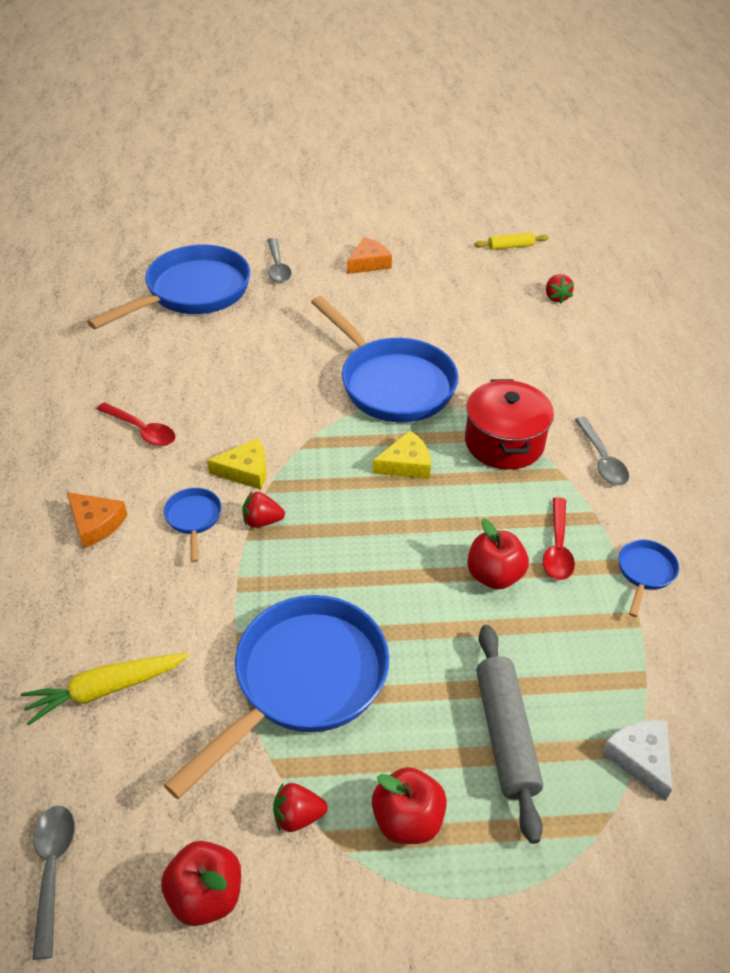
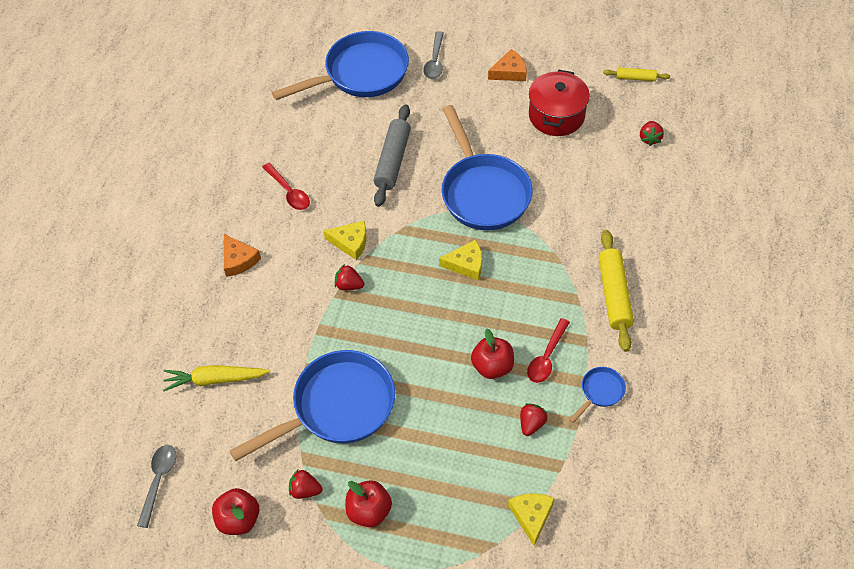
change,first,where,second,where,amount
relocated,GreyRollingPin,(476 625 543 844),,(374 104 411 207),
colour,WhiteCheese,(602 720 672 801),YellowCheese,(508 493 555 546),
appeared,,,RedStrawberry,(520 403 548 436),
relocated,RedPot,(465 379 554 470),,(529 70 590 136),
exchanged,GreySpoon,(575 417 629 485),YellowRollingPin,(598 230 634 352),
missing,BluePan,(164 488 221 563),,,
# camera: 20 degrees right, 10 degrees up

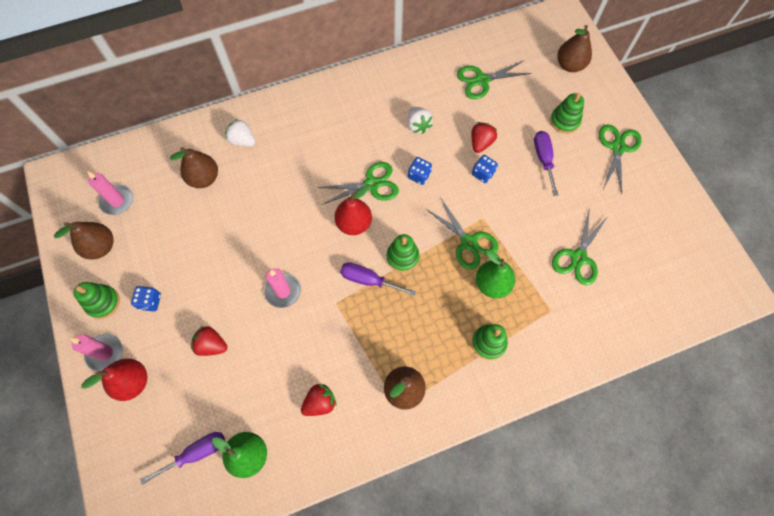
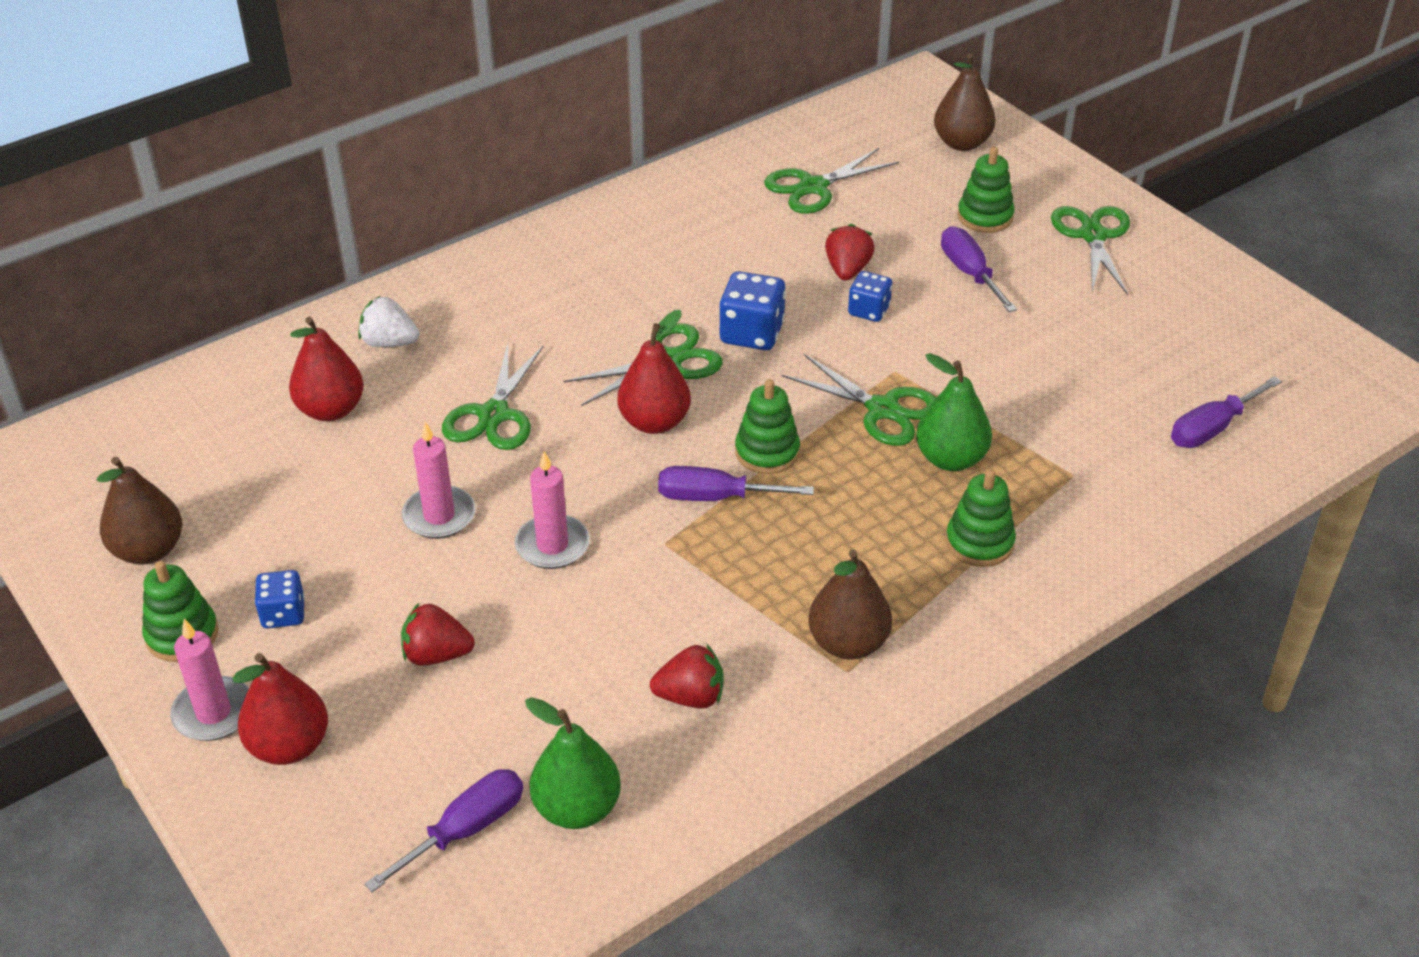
change,first,where,second,where,amount
colour,BrownPear,(170 147 218 188),RedPear,(289 317 364 421),
relocated,PinkCandle,(87 171 133 215),,(402 422 475 539),
relocated,GreenScissors,(552 208 608 285),,(442 343 544 450),
spun,RedStrawberry,(301 384 337 416),,(650 644 724 709),45 degrees clockwise
size,BlueDice,(408 157 432 185),,(719 271 786 350),x1.57
appeared,,,PurpleScrewdriver,(1171 376 1282 448),
missing,WhiteStrawberry,(408 107 433 134),,,
# camera: 15 degrees left, 25 degrees down

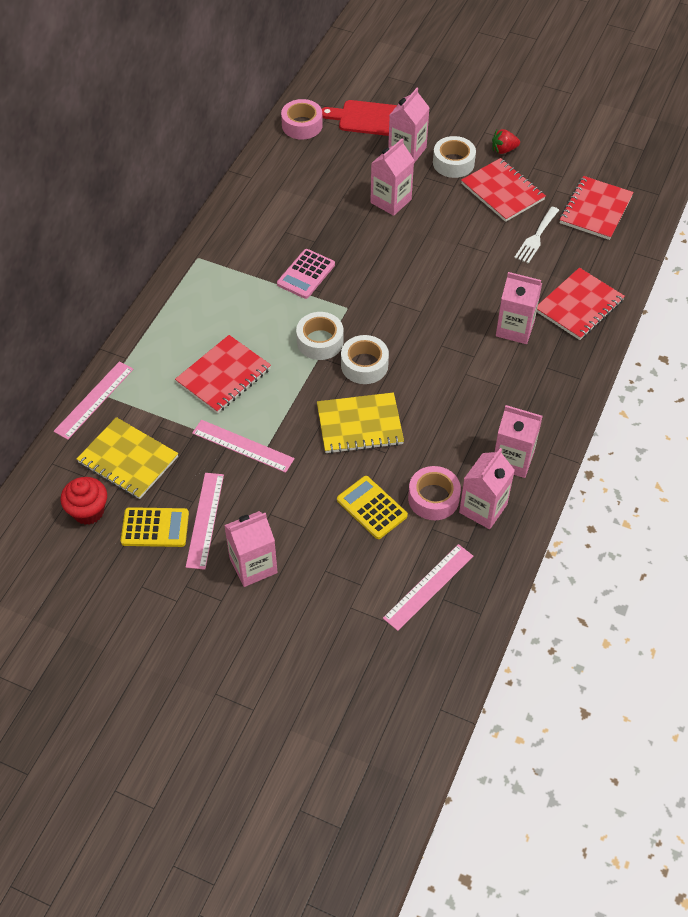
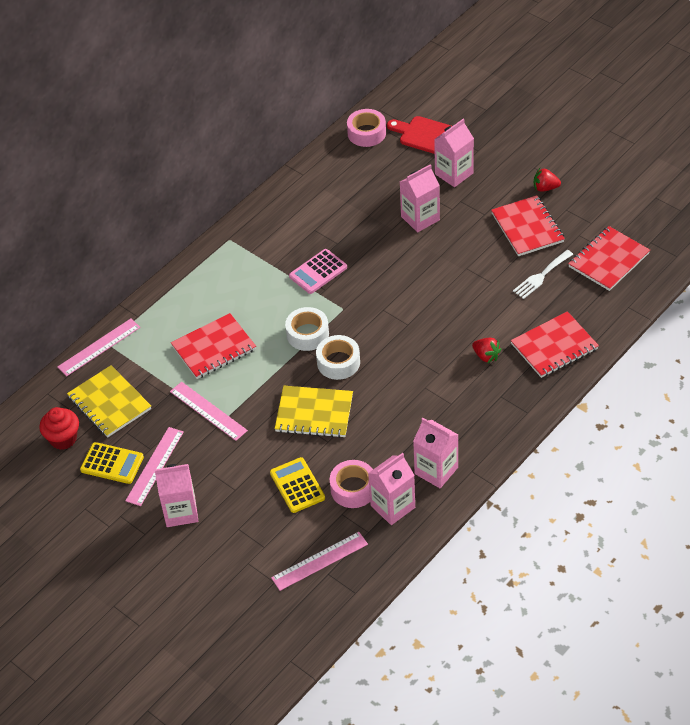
change,first,where,second,where,amount
exchanged,PinkCarton,(496 272 542 344),RedStrawberry,(472 338 501 364),
missing,WhiteTape,(433 136 476 178),,,
# camera: 20 degrees right, 5 degrees down

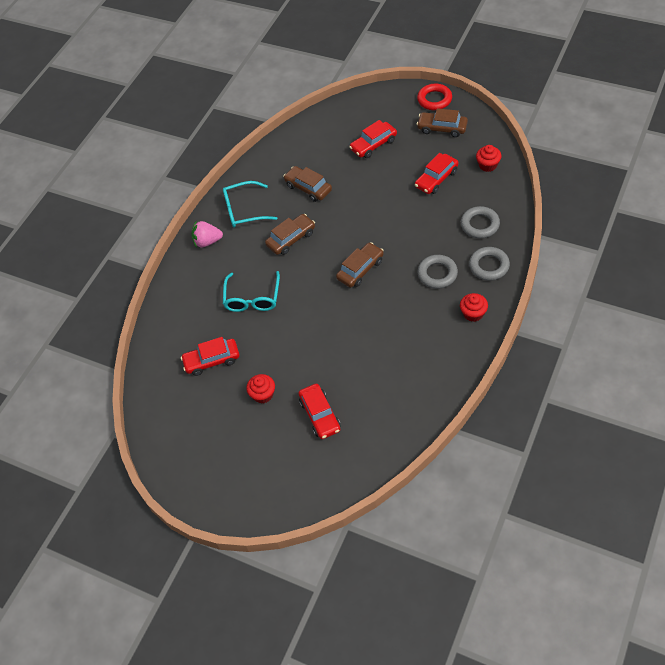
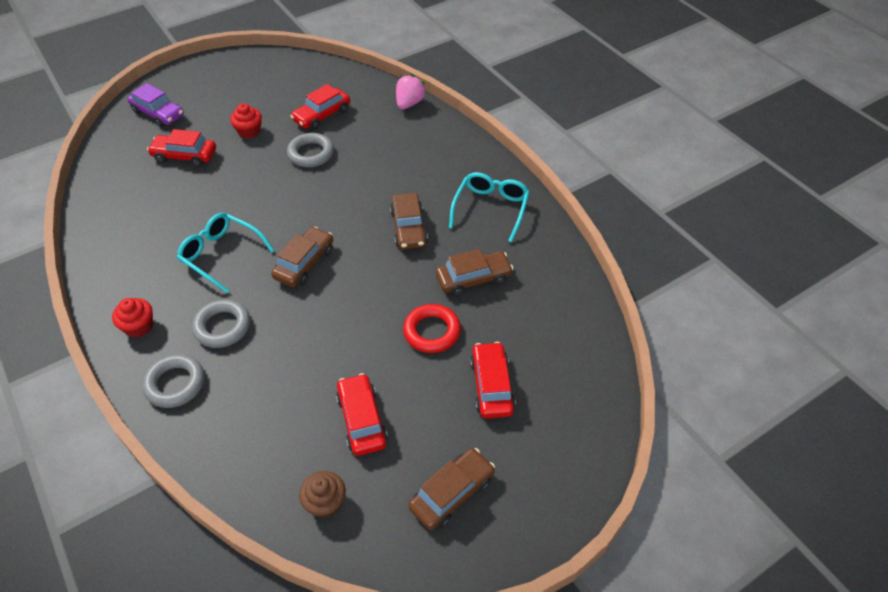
change,first,where,second,where,amount
appeared,,,PurpleCar,(128 83 184 127),
relocated,TurquoiseGlasses,(223 271 280 312),,(177 213 274 293),
spun,BrownCar,(336 242 384 288),,(271 227 333 287),135 degrees counterclockwise
relocated,GreyRing,(461 206 500 238),,(287 133 334 167),
spun,RedCar,(181 337 239 376),,(290 84 350 130),150 degrees counterclockwise
colour,RedCupcake,(476 145 501 172),BrownCupcake,(299 471 346 518),
relocated,PinkStrawberry,(191 221 223 248),,(396 74 427 109),
relocated,RedRing,(417 84 452 110),,(403 304 461 353),
# camera: 115 degrees right, 5 degrees down

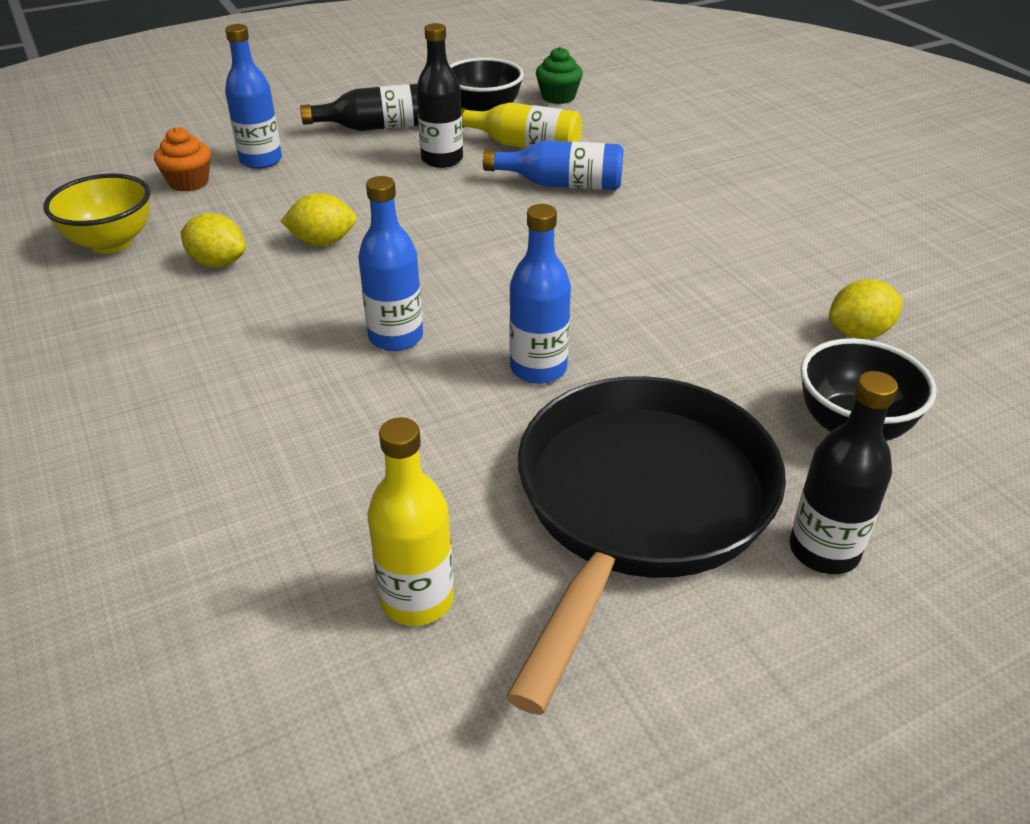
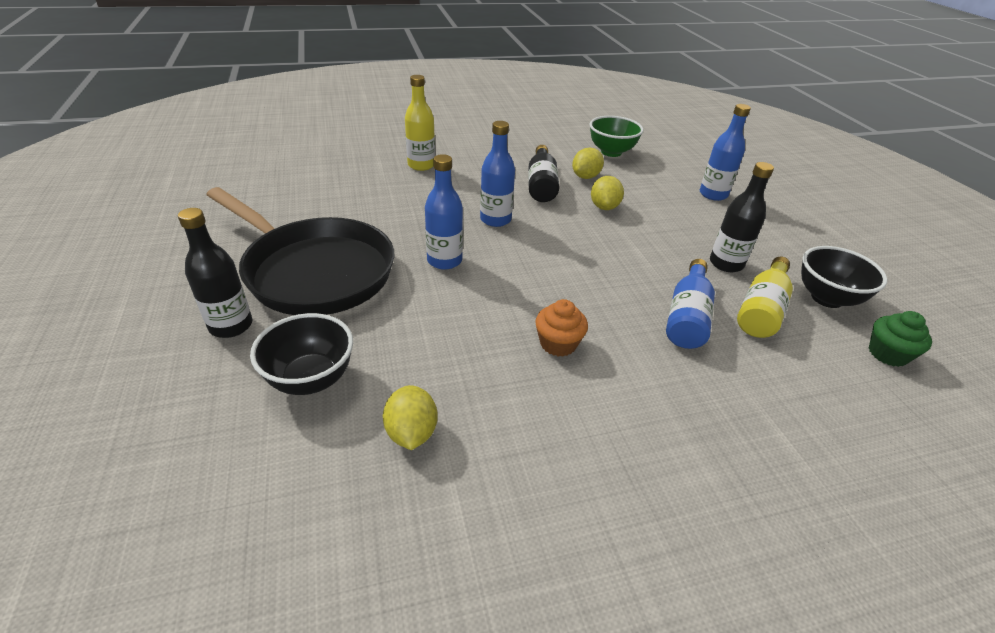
change,first,where,second,where,amount
relocated,YellowBottle,(367 417 454 626),,(405 75 435 171),
relocated,BlackBottle,(300 84 418 131),,(528 145 559 202),
relocated,OrangeCupcake,(154 127 211 192),,(535 299 588 357),
colour,YellowBowl,(43 173 150 254),GreenBowl,(590 116 644 157),
# camera: 100 degrees right, 0 degrees up

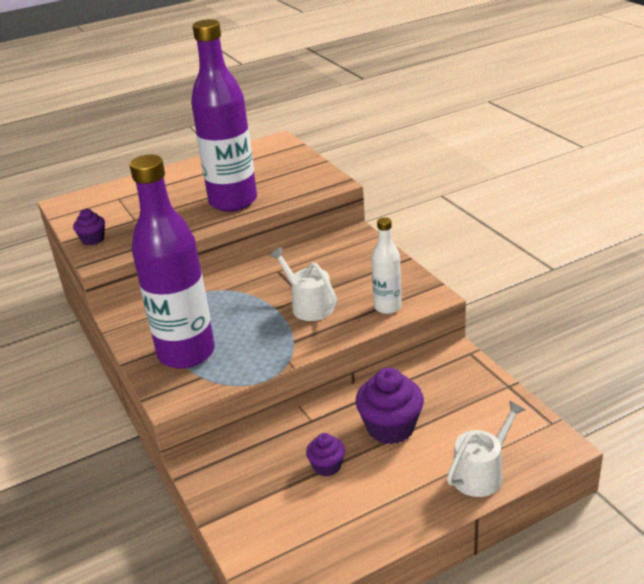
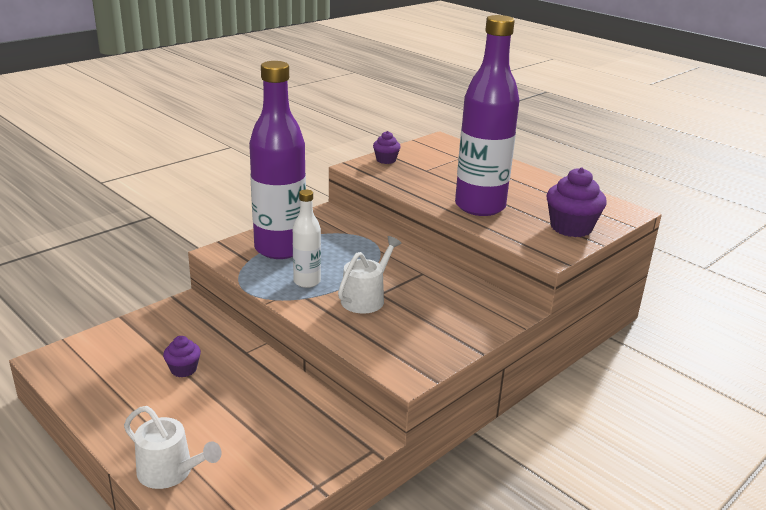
change,first,where,second,where,amount
relocated,WhiteBottle,(371 217 402 314),,(293 190 321 288),
relocated,PurpleCupcake,(356 368 424 444),,(546 167 607 237),
# camera: 70 degrees right, 5 degrees down

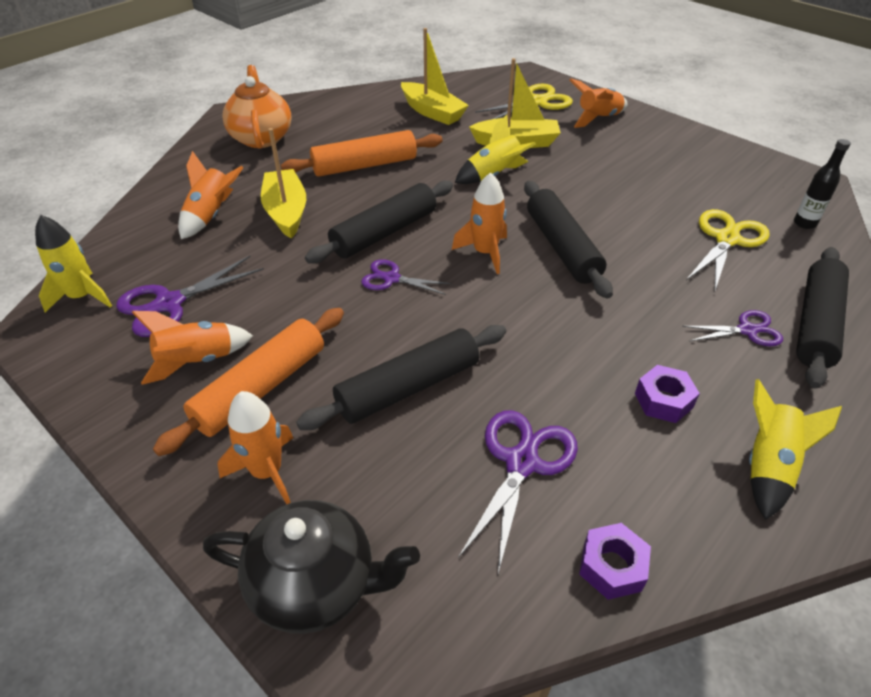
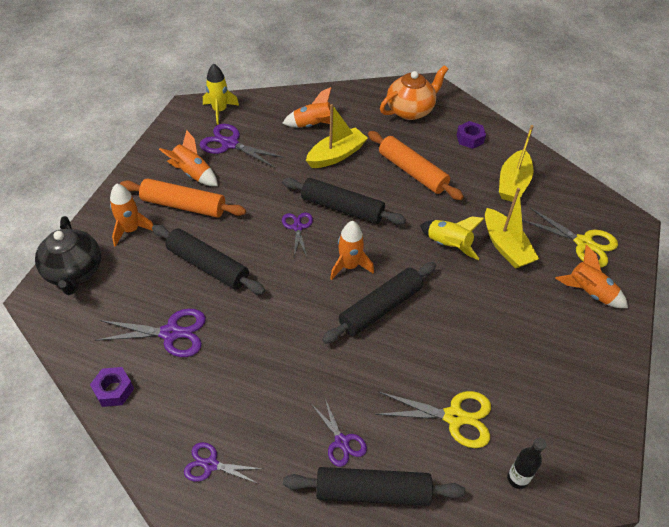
change,first,where,second,where,amount
exchanged,YellowRocket,(749 379 842 520),PurpleScissors,(184 442 263 484),
relocated,PurpleNut,(635 365 700 423),,(457 121 486 149),
# camera: 65 degrees right, 5 degrees up

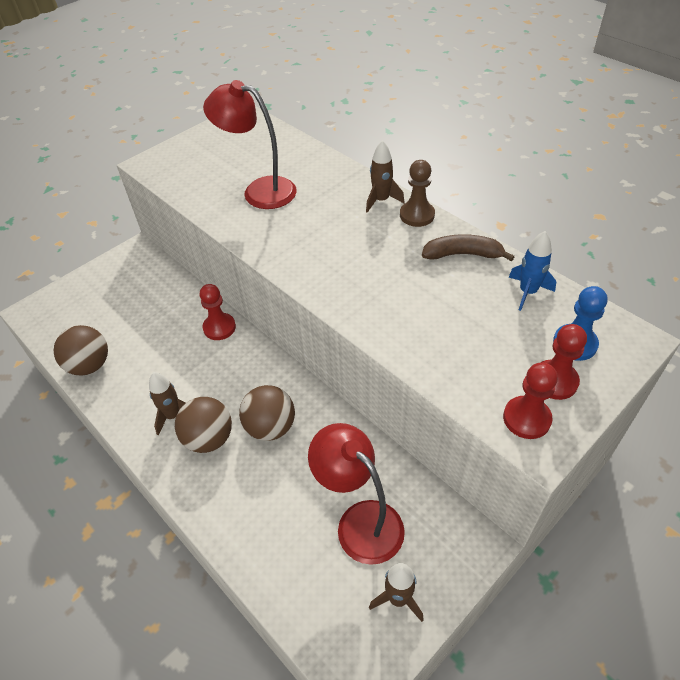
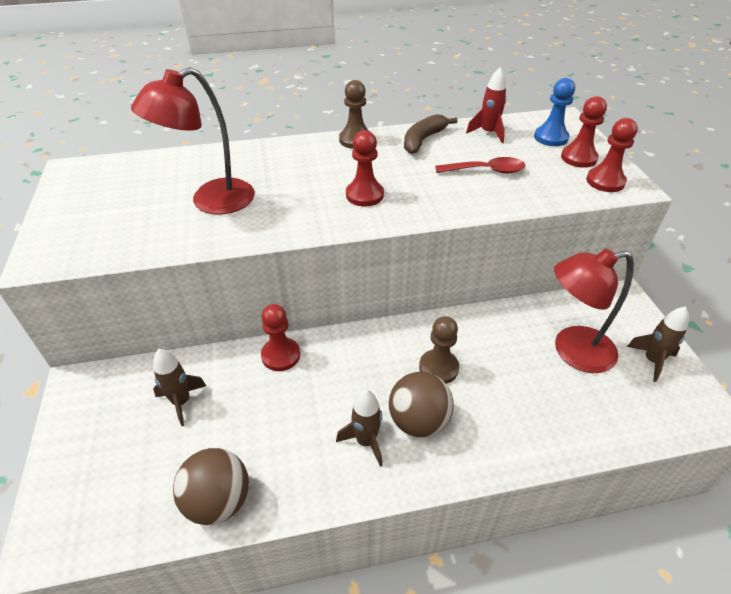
change,first,where,second,where,amount
relocated,BrownRocket,(366 140 405 213),,(153 349 206 426),
appeared,,,RedPawn,(346 130 384 206),
exchanged,BrownBall,(239 385 295 441),BrownPawn,(419 316 459 384),
appeared,,,RedSpoon,(435 157 525 174),
colour,BlueRocket,(508 231 556 311),RedRocket,(466 67 507 143),
# camera: 60 degrees left, 5 degrees down

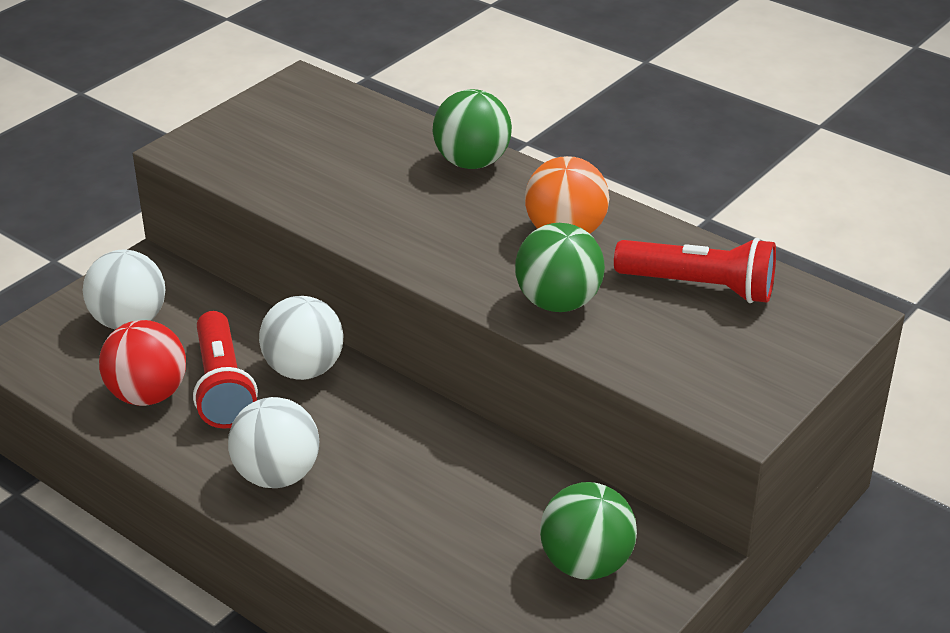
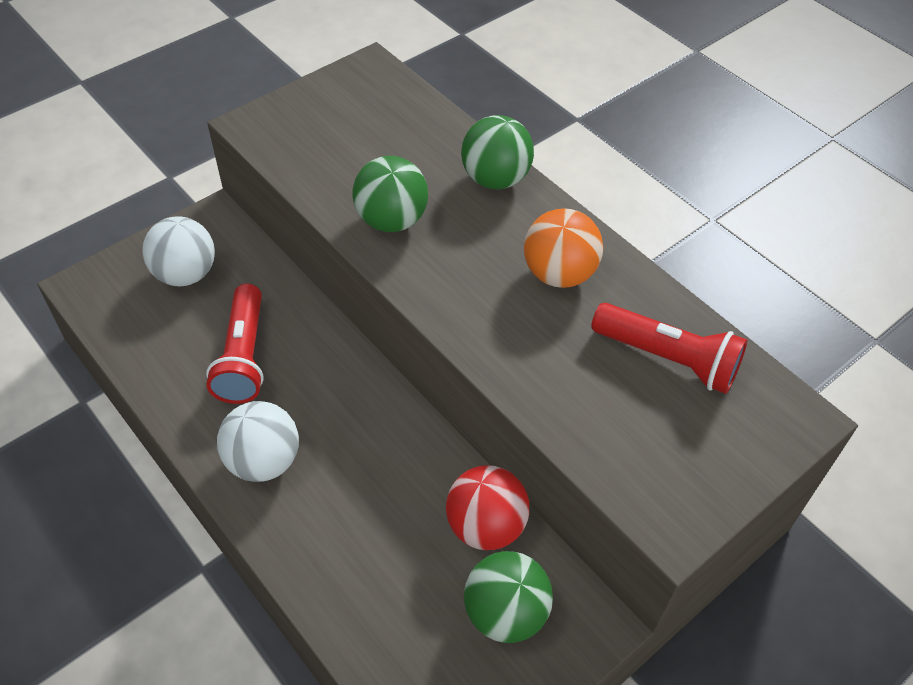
change,first,where,second,where,amount
relocated,GreenBall,(515 223 605 312),,(352 156 428 232),
relocated,RedBall,(99 320 186 406),,(446 465 529 550),
missing,WhiteBall,(259 296 344 380),,,
# camera: 10 degrees right, 15 degrees up

